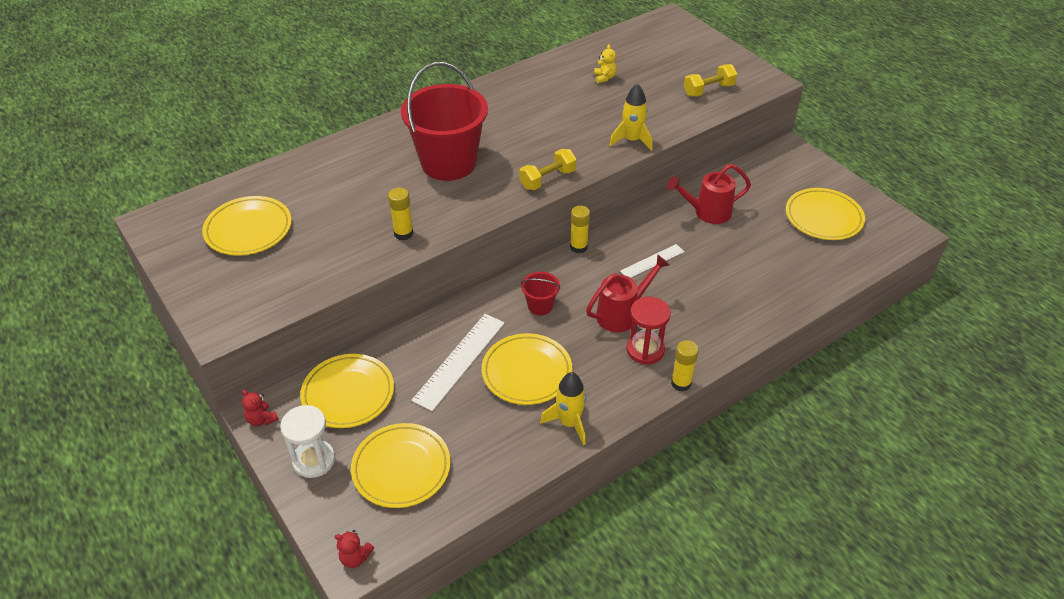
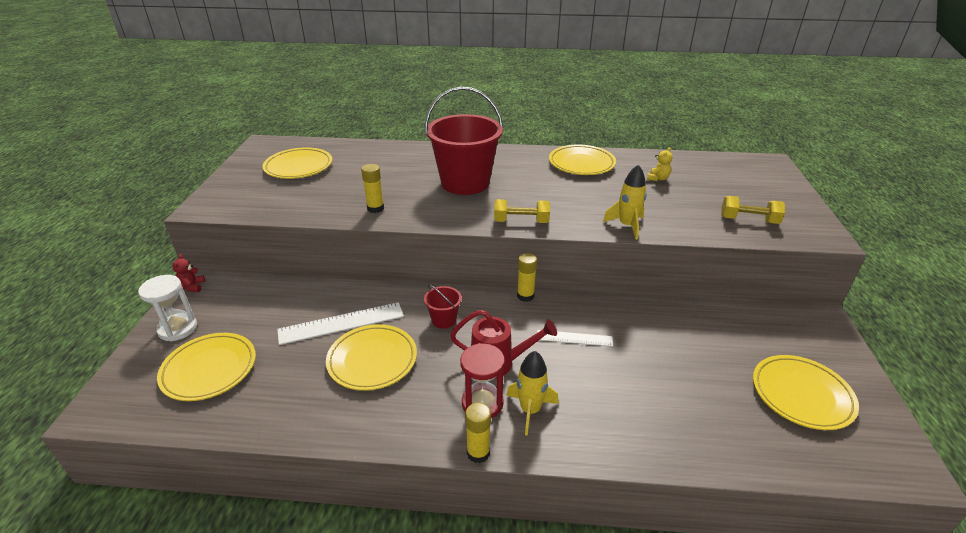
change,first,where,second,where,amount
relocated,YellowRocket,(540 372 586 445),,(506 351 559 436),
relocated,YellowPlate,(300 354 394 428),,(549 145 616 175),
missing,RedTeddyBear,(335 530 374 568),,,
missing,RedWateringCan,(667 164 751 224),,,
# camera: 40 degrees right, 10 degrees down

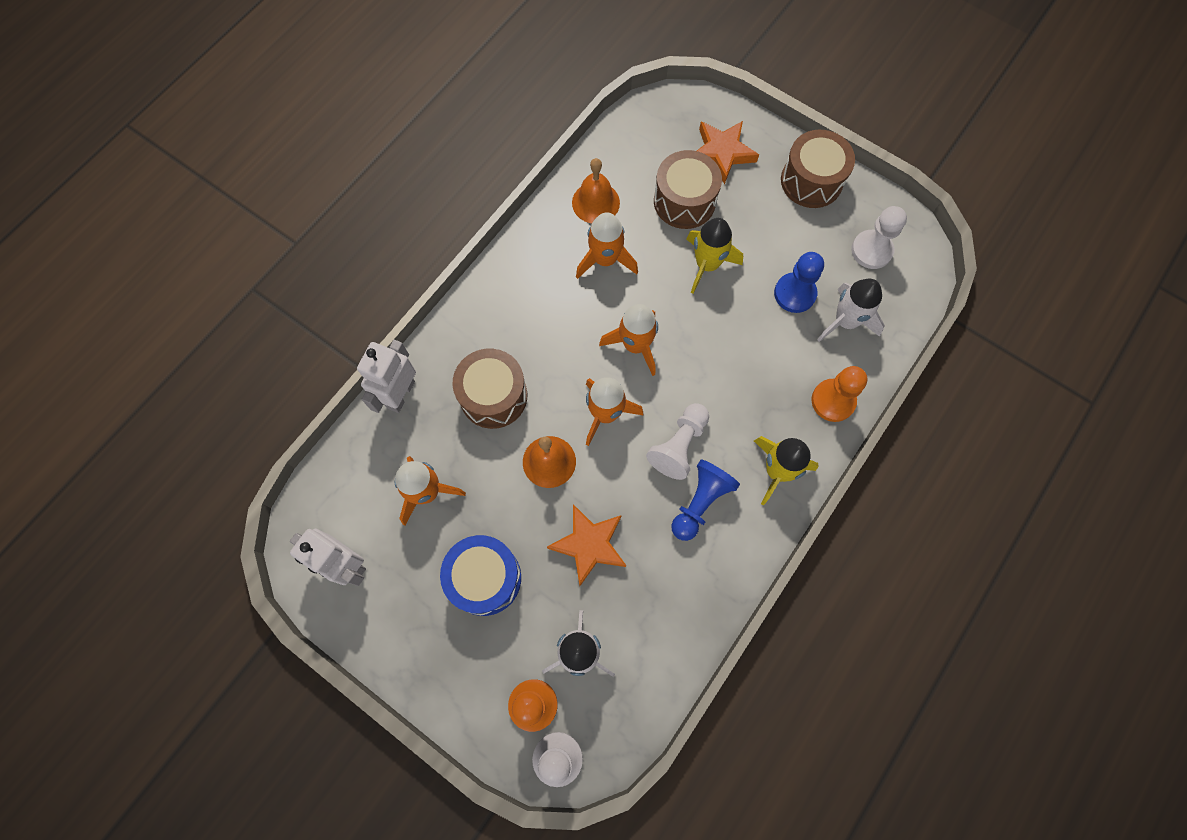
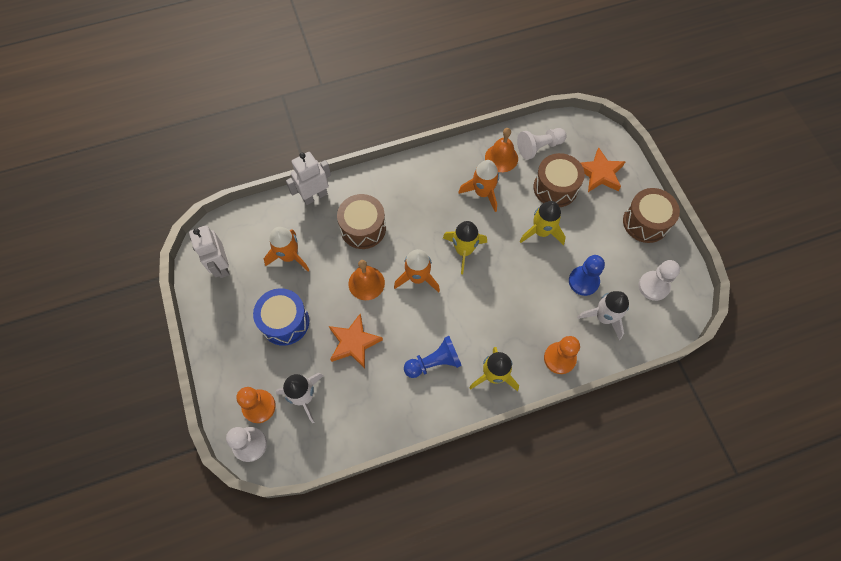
change,first,where,second,where,amount
colour,OrangeRocket,(599 304 658 376),YellowRocket,(443 221 487 274),
relocated,WhitePawn,(646 403 709 480),,(517 128 567 160),
# camera: 35 degrees right, 5 degrees down

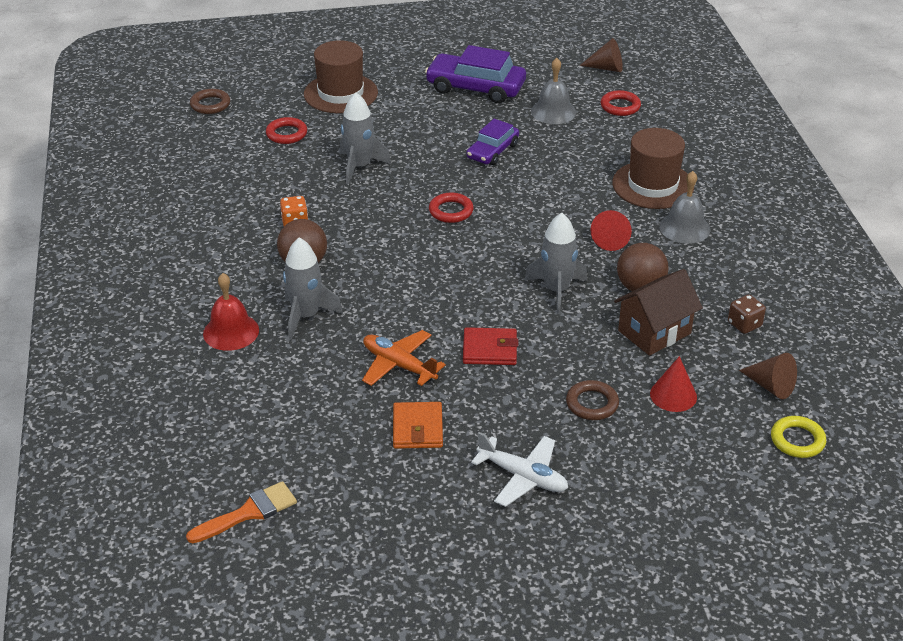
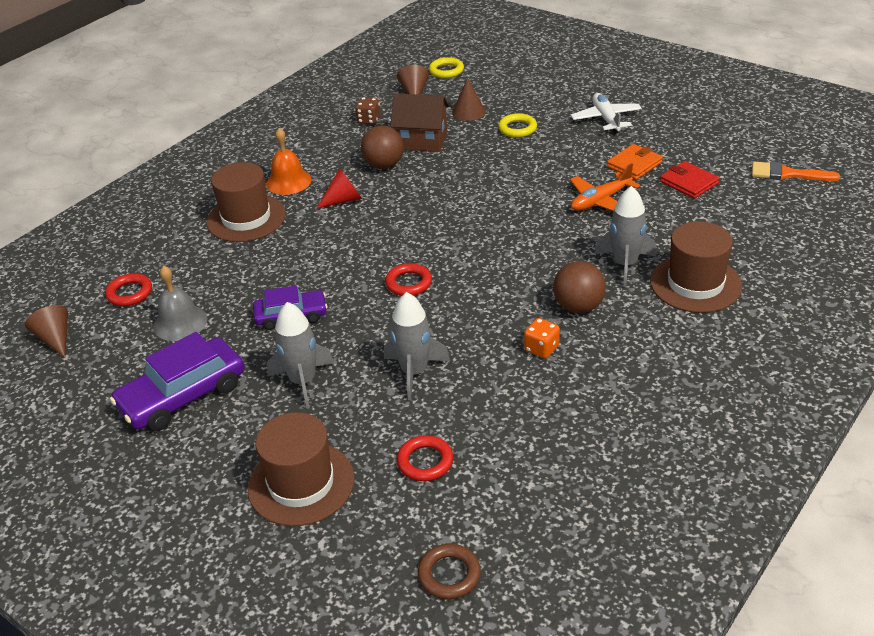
change,first,where,second,where,amount
spun,PurpleCar,(425 45 526 103),,(110 332 245 431),75 degrees clockwise
colour,GreyBell,(659 171 710 244),OrangeBell,(266 128 311 195),
relocated,GreyRocket,(525 213 587 314),,(267 302 334 409),
colour,RedCone,(650 356 697 412),BrownCone,(452 78 486 121),
colour,BrownRing,(566 380 619 420),YellowRing,(498 113 537 138),
spun,OrangePlane,(362 330 446 386),,(570 163 640 211),60 degrees clockwise
exchanged,RedBell,(203 273 259 351),BrownHat,(650 221 742 313),
relocated,RedWallet,(463 327 518 365),,(660 161 719 199),
# camera: 130 degrees left, 0 degrees up

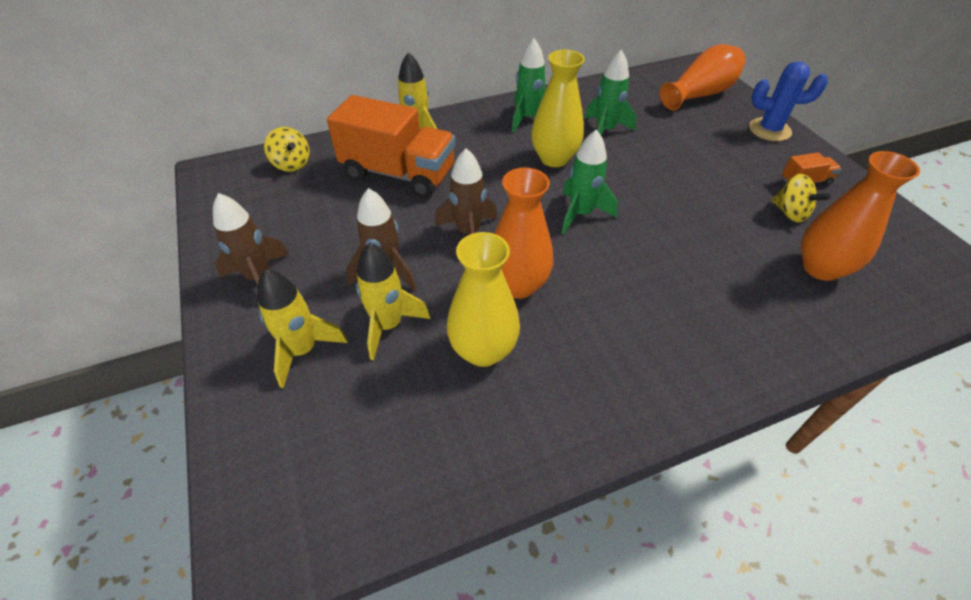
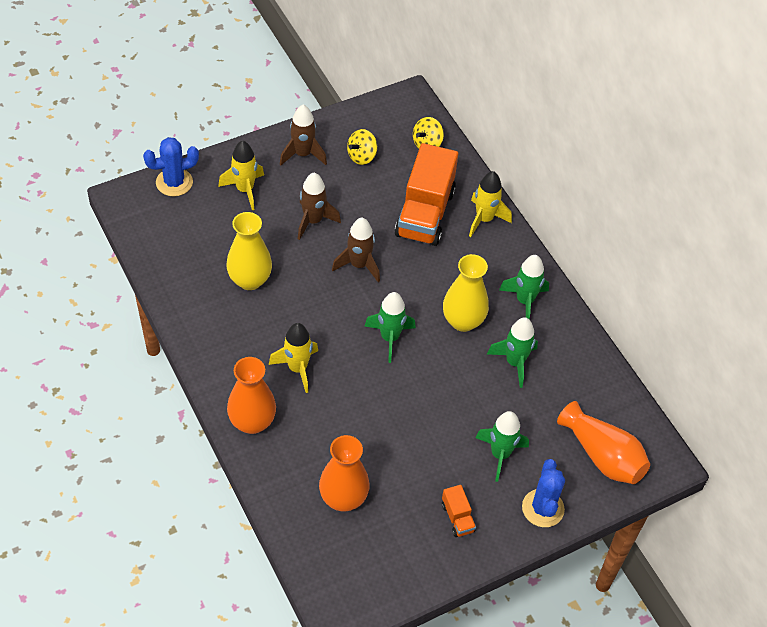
change,first,where,second,where,amount
appeared,,,BlueCactus,(143 137 199 196),
relocated,OrangeVase,(494 168 553 299),,(227 357 276 434),
relocated,YellowRocket,(356 243 431 360),,(269 323 318 393),
relocated,YellowSpinningTop,(771 174 830 222),,(347 129 377 165),
appeared,,,GreenRocket,(475 411 529 482),
# camera: 80 degrees right, 5 degrees up

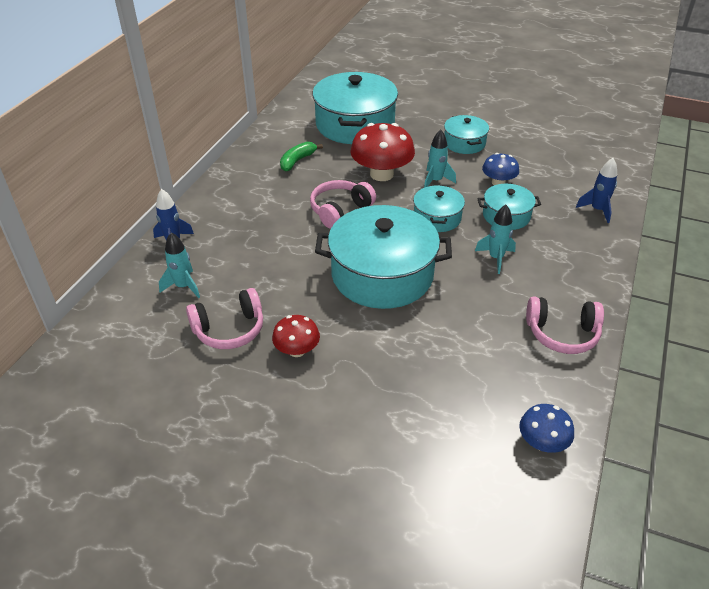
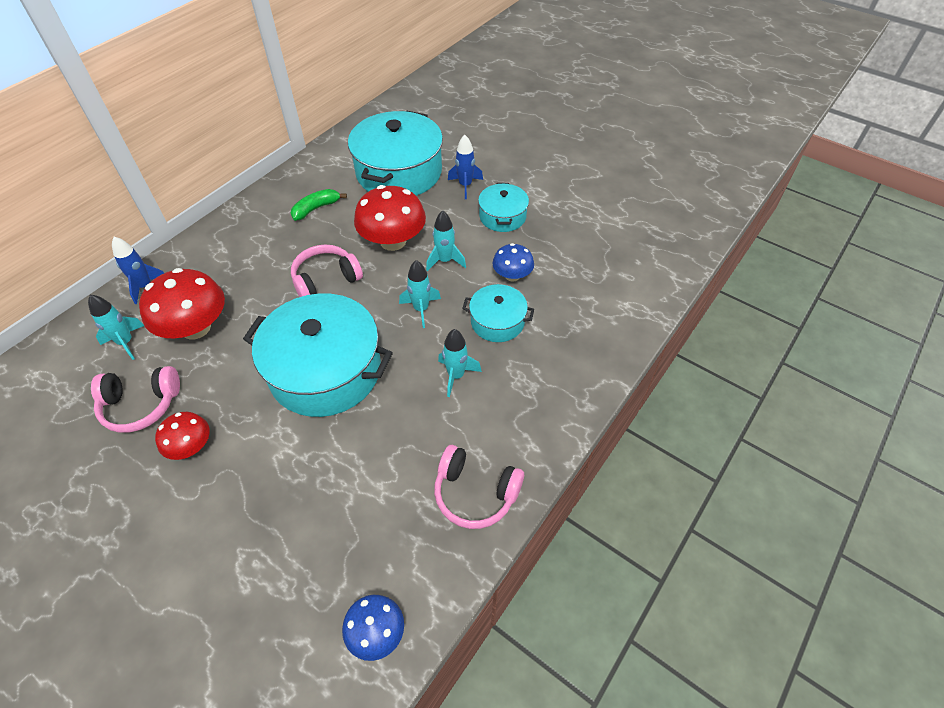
change,first,where,second,where,amount
appeared,,,RedMushroom,(139 268 225 339),
exchanged,TurquoisePot,(413 185 465 232),TurquoiseRocket,(399 260 441 328),
relocated,BlueRocket,(576 158 617 223),,(448 135 483 199),
# camera: 15 degrees right, 10 degrees up

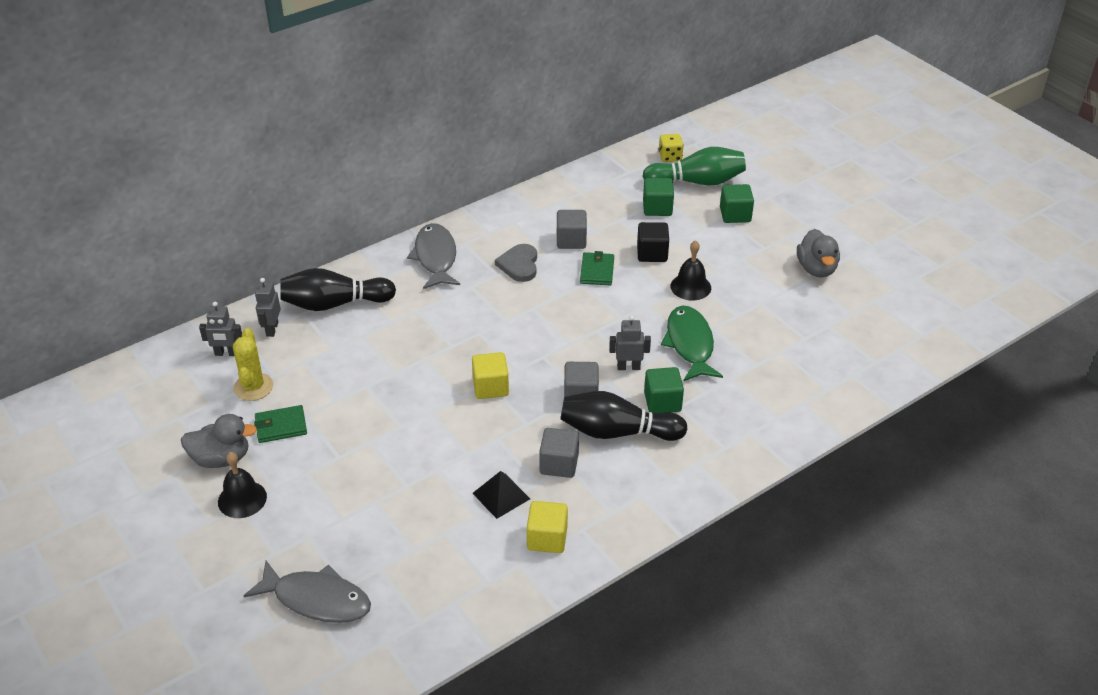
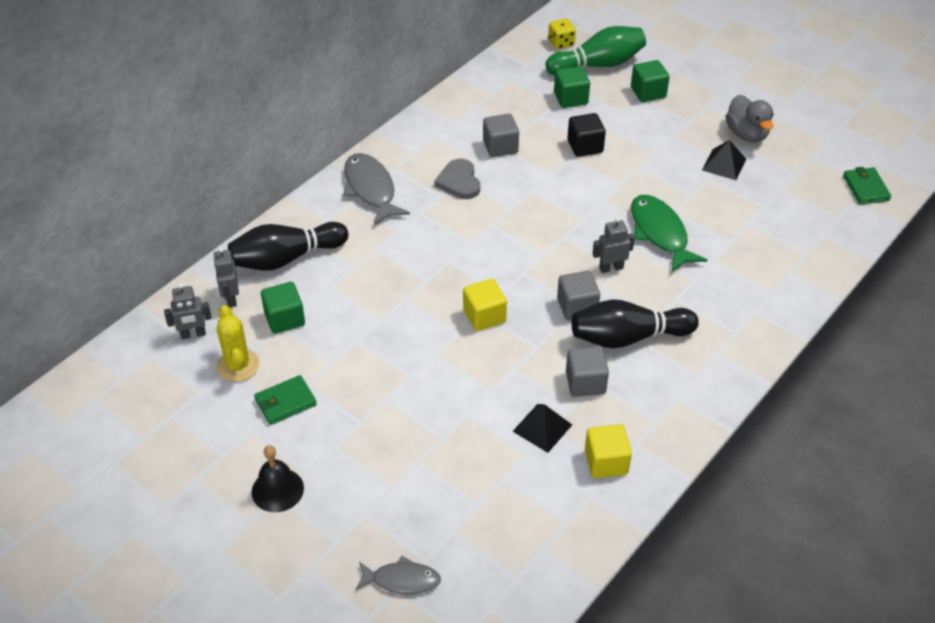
change,first,where,second,where,amount
relocated,GreenCube,(644 367 684 413),,(261 282 305 334),
size,GreyFish,(244 561 371 623),,(355 556 441 594),x0.62
appeared,,,BlackPyramid,(702 140 746 180),
relocated,GreenWallet,(580 251 614 285),,(843 167 891 204),
missing,GreyDuck,(181 414 257 468),,,
missing,BlackBell,(670 240 711 300),,,
# camera: 15 degrees left, 5 degrees up

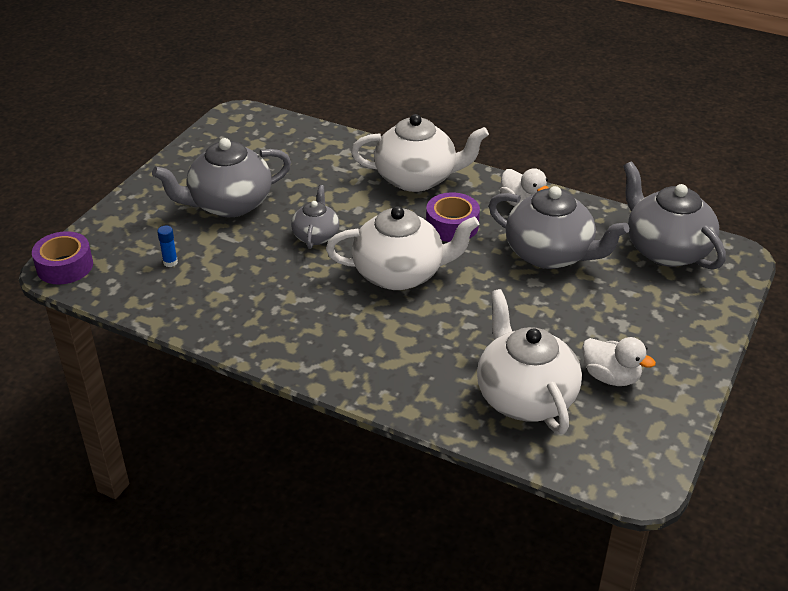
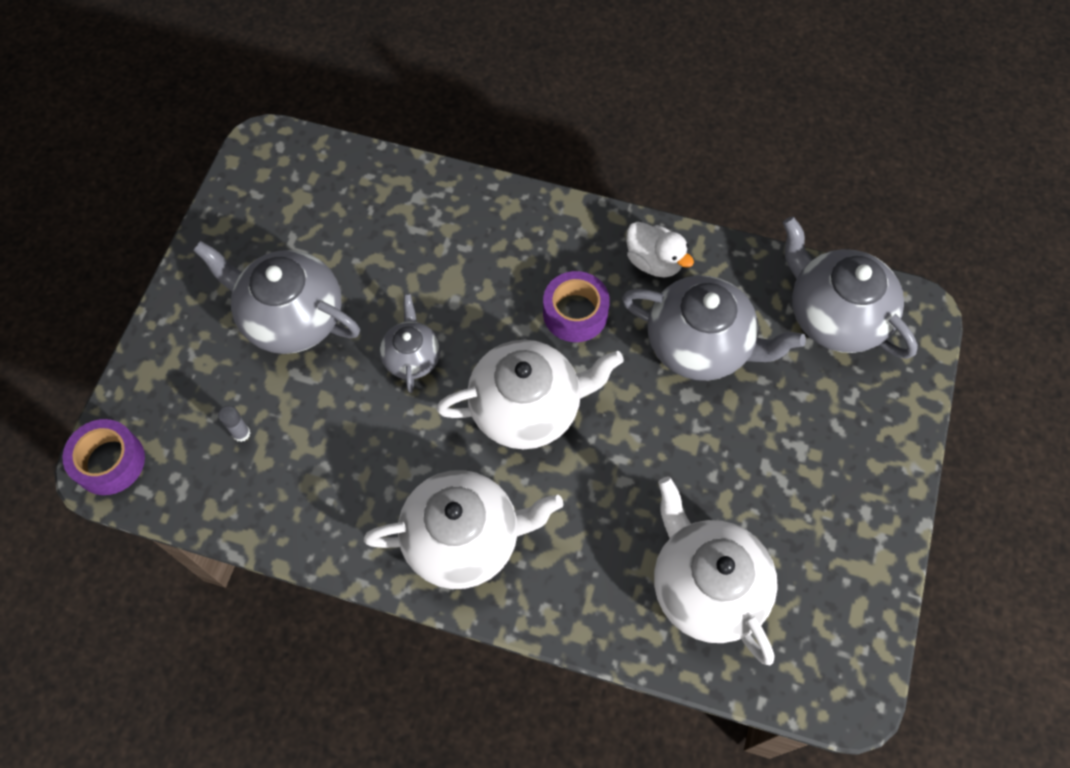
change,first,where,second,where,amount
spun,GreyTeapot,(152 138 291 217),,(193 241 360 354),60 degrees clockwise
colour,BlueGlueStick,(157 226 178 267),GreyGlueStick,(218 406 250 442),
relocated,WhiteTeapot,(351 114 489 192),,(364 470 563 589),
missing,WhiteDuck,(582 337 656 386),,,
# camera: 10 degrees left, 25 degrees up

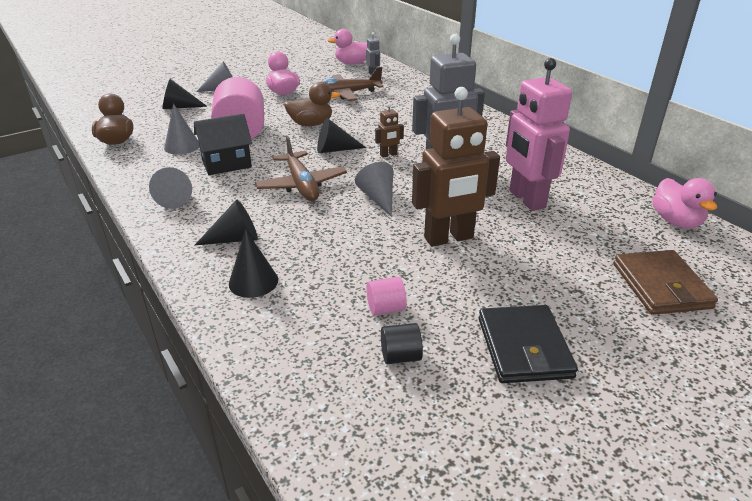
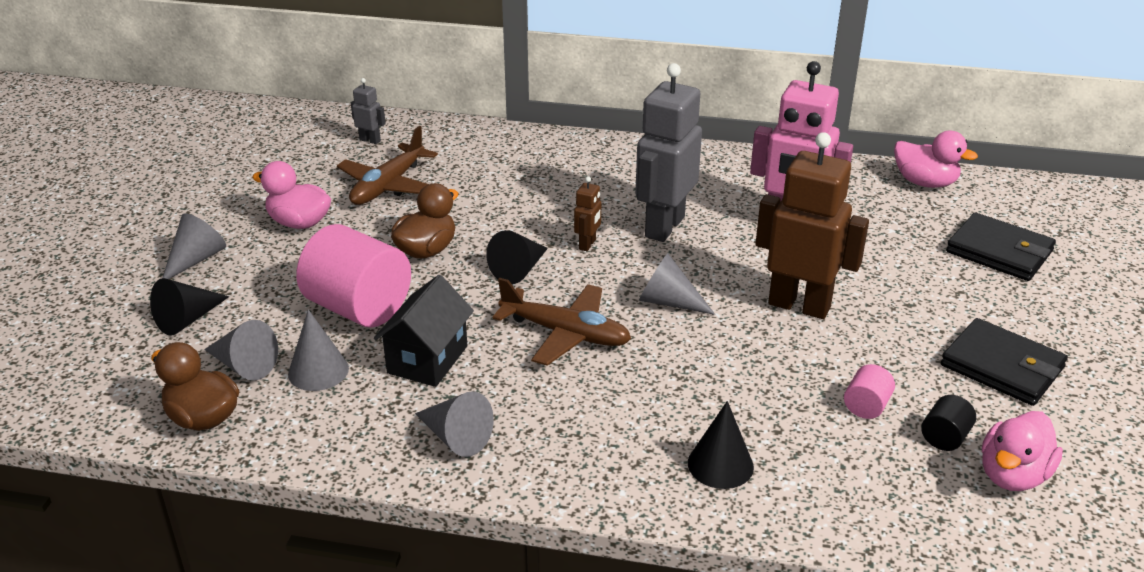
change,first,where,second,where,amount
appeared,,,GreyCone,(204 320 278 381),
spun,BrownRobot,(412 87 500 247),,(755 132 869 319),90 degrees counterclockwise
colour,BrownWallet,(614 250 718 315),BlackWallet,(946 212 1056 281),
relocated,PinkDuck,(327 29 367 65),,(982 411 1063 491),
missing,BlackCone,(195 199 258 245),,,
# camera: 45 degrees left, 0 degrees up

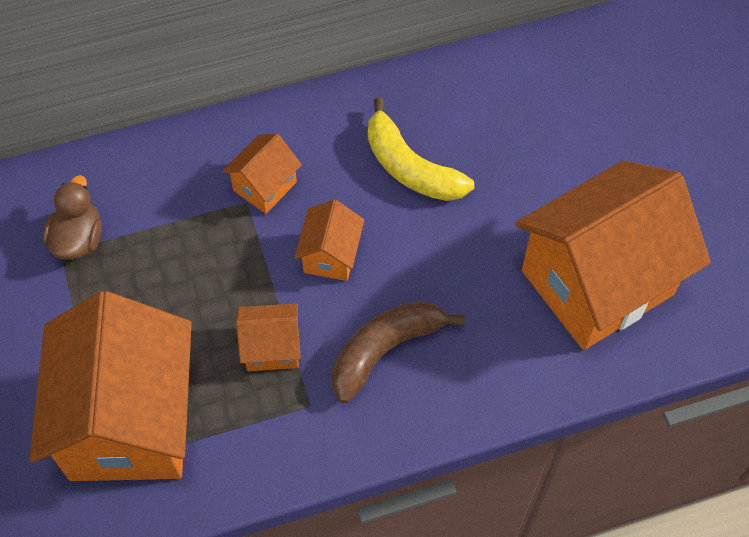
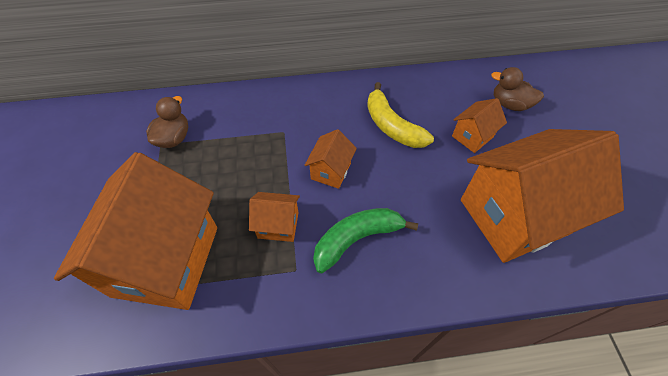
change,first,where,second,where,amount
colour,BrownBanana,(332 301 465 403),GreenBanana,(313 208 418 273),
relocated,OrangeHouse,(223 134 302 214),,(452 98 507 153),
appeared,,,BrownDuck,(491 67 544 111),
# camera: 10 degrees right, 5 degrees down

